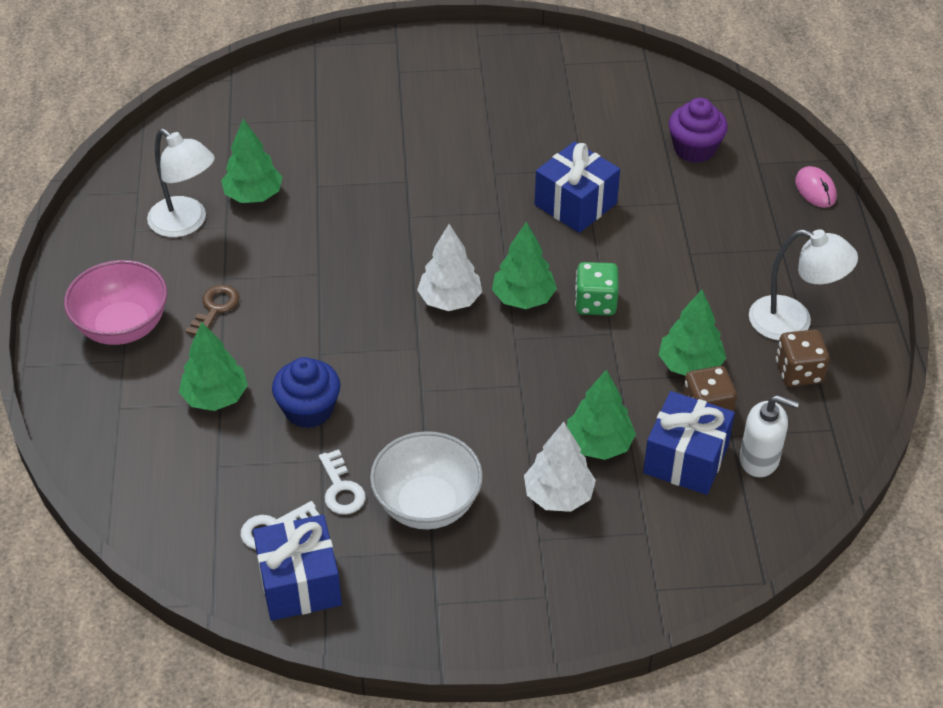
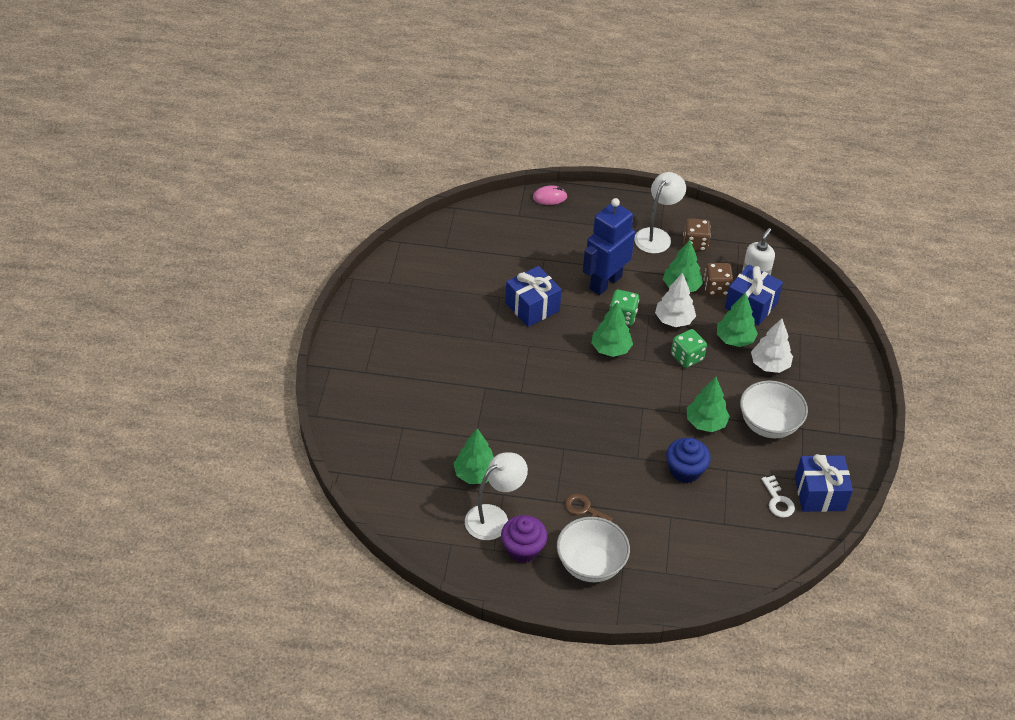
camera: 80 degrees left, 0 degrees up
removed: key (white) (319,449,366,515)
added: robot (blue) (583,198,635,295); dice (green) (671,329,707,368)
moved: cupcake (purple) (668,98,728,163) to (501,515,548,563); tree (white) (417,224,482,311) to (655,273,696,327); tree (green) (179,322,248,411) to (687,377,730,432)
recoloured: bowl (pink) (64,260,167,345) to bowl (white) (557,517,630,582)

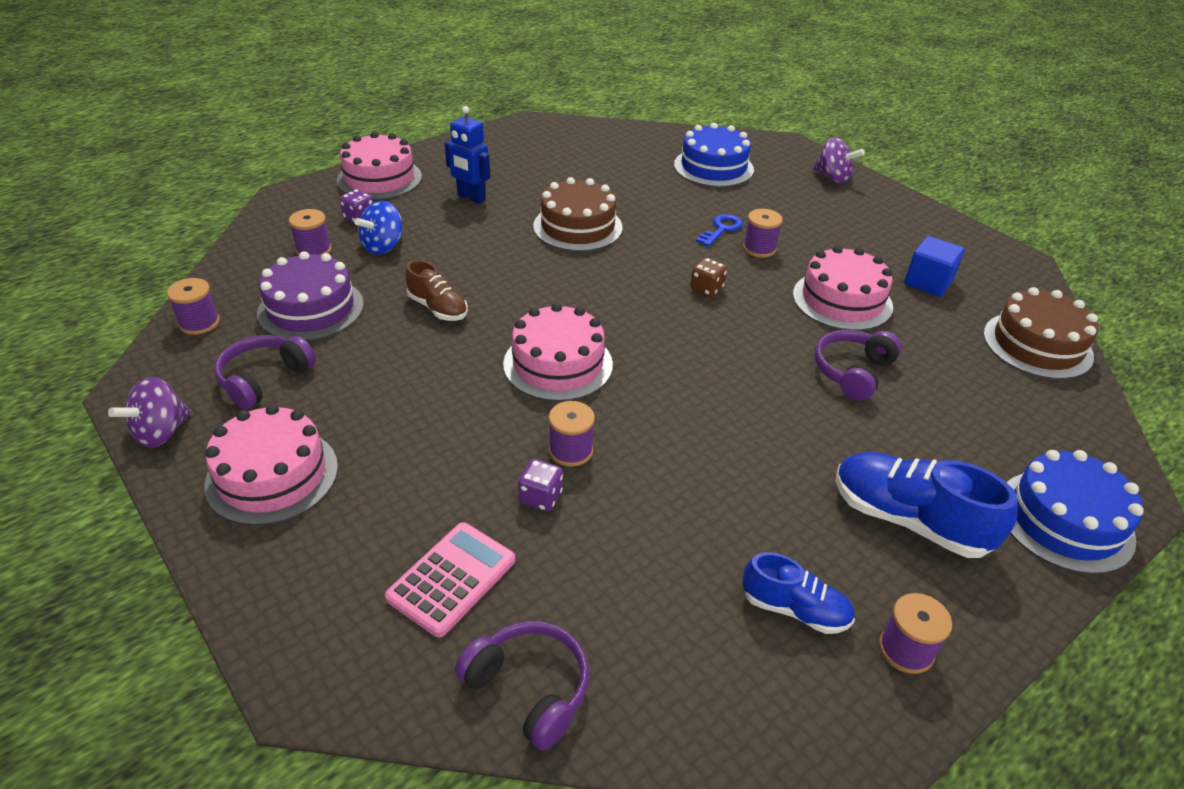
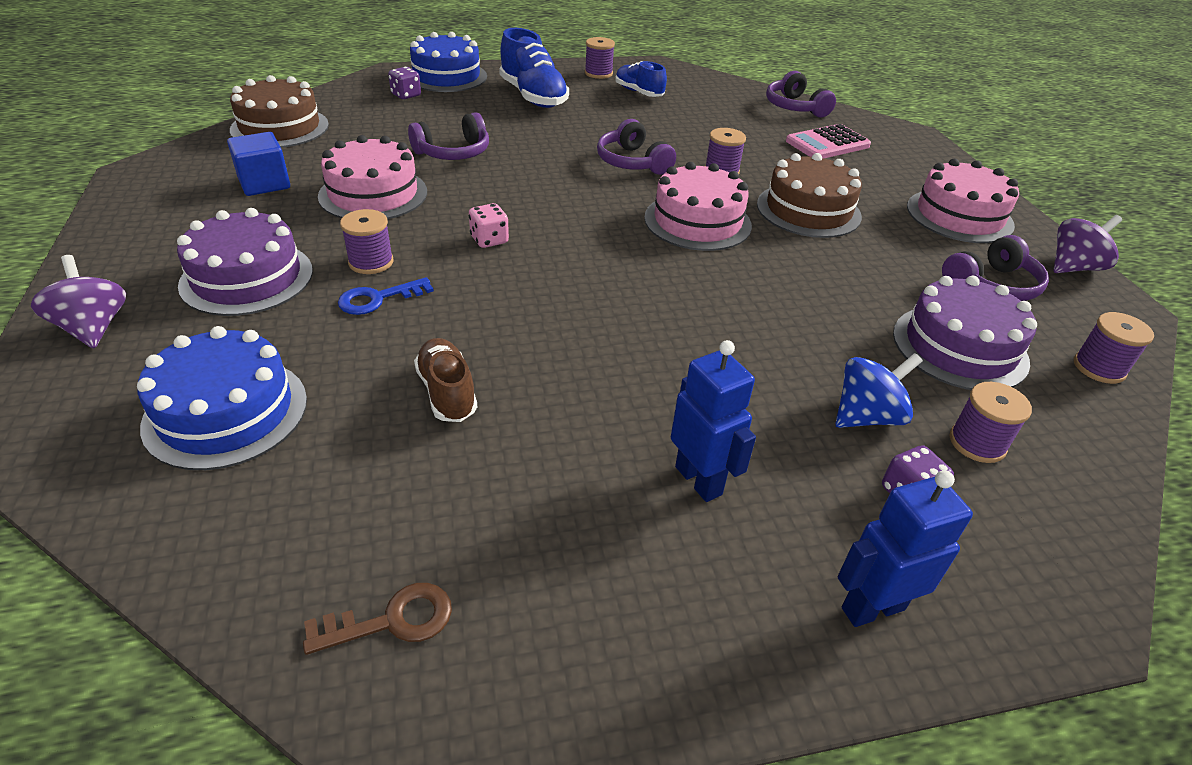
camera: 155 degrees left, 0 degrees up
added: headphones (purple) (597,119,676,175); cake (purple) (177,208,313,316); key (brown) (303,583,452,655)
moved: cake (brown) (533,177,623,252) to (757,153,862,238); shoe (brown) (405,260,468,321) to (414,338,477,422); dice (purple) (518,459,563,512) to (388,67,421,99)
replaced: cake (pink) (337,132,422,199) to robot (blue) (838,470,973,627)
recoloured: dice (brown) (690,258,727,297) to dice (pink) (469,203,509,248)

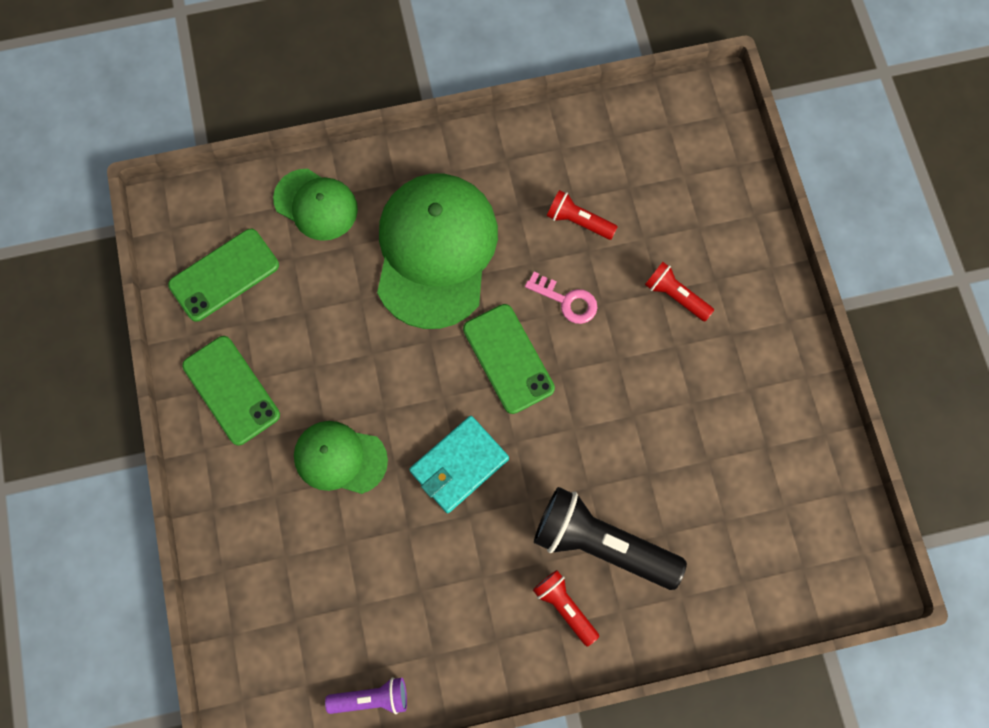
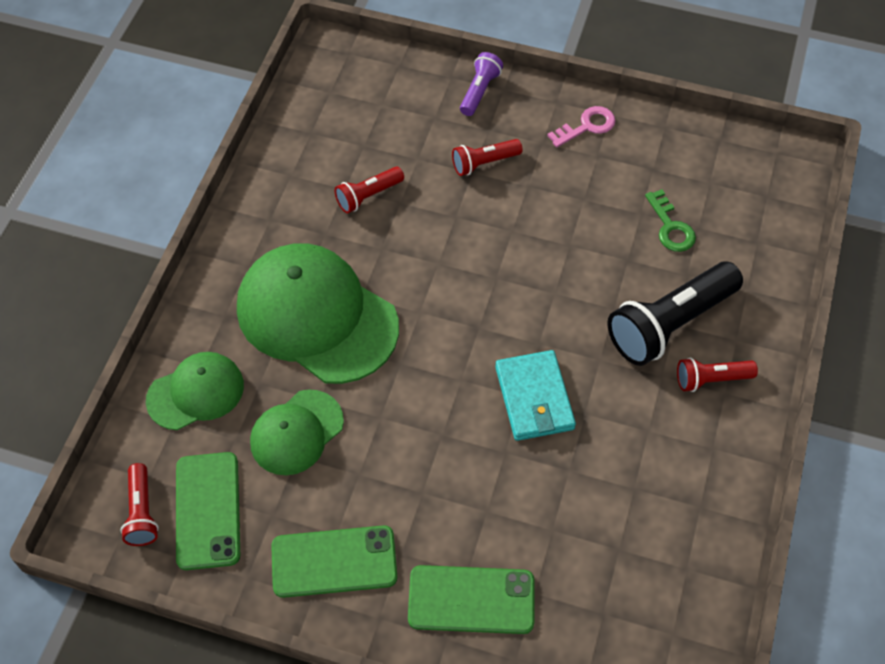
camera: 60 degrees left, 15 degrees down
added: key (green) (645,189,696,252); flashlight (red) (120,463,159,546)
moved: key (pink) (525,272,597,324) to (547,106,616,147); phone (green) (463,304,555,414) to (408,565,535,634); cap (green) (294,421,388,494) to (250,389,344,475); flashlight (purple) (325,677,407,714) to (460,52,503,116)

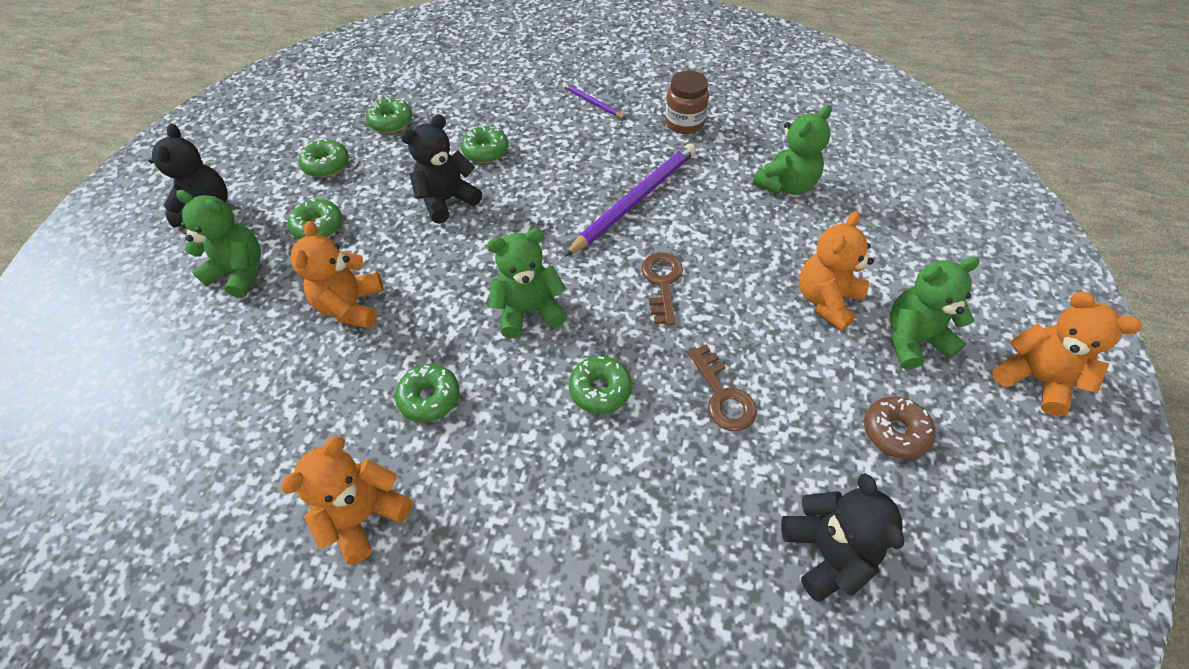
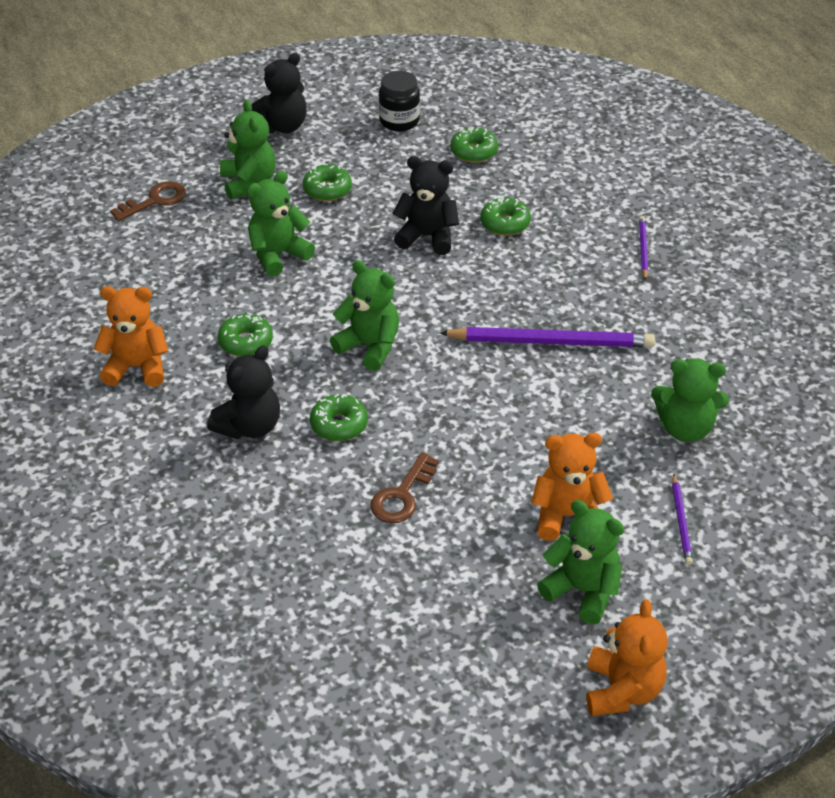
camera: 50 degrees right, 10 degrees down
removed: jar (brown) (665,71,709,134); donut (green) (299,139,349,177); donut (brown) (864,396,935,459)
added: jar (black) (379,71,420,131); pencil (purple) (672,474,693,565)
moved: key (brown) (641,252,683,325) to (110,181,186,222); teddy bear (black) (781,473,905,602) to (207,345,280,439)
recoloured: teddy bear (orange) (290,221,384,329) to teddy bear (green) (247,171,315,277)

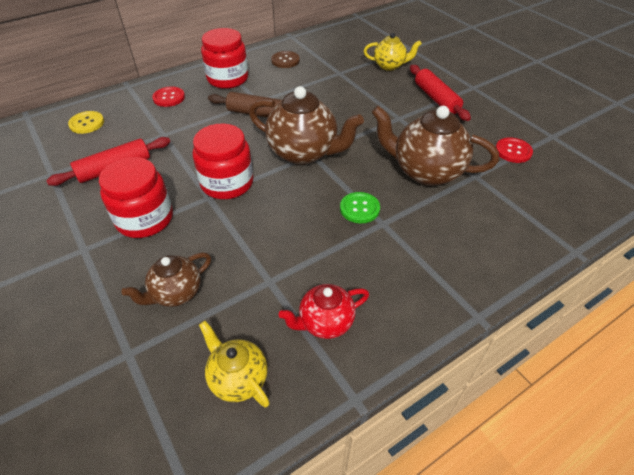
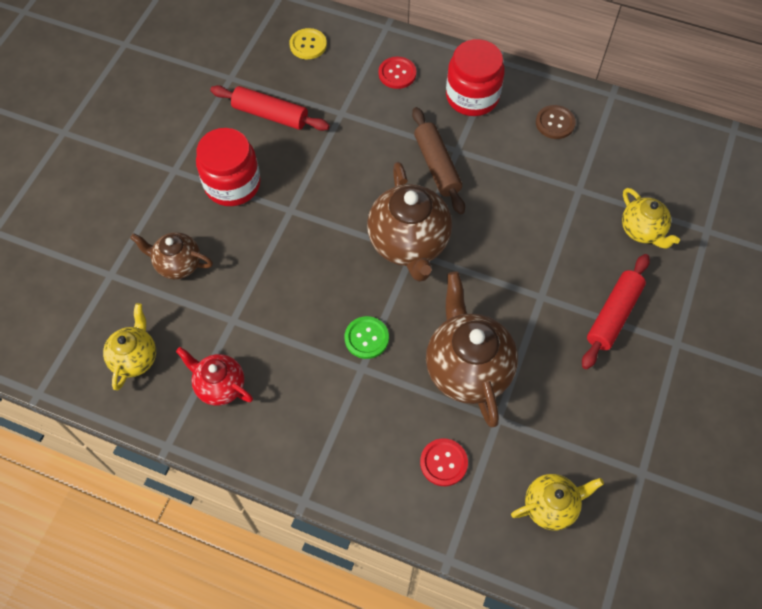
camera: 55 degrees right, 15 degrees up
removed: jar (red) (193,124,253,199)
added: teapot (yellow) (511,474,604,531)
moved: button (red) (496,137,533,163) to (420,438,468,486)

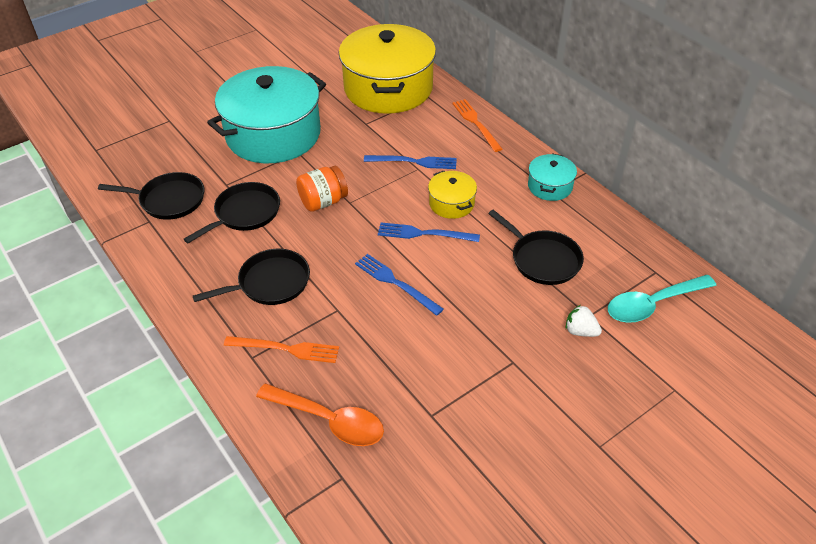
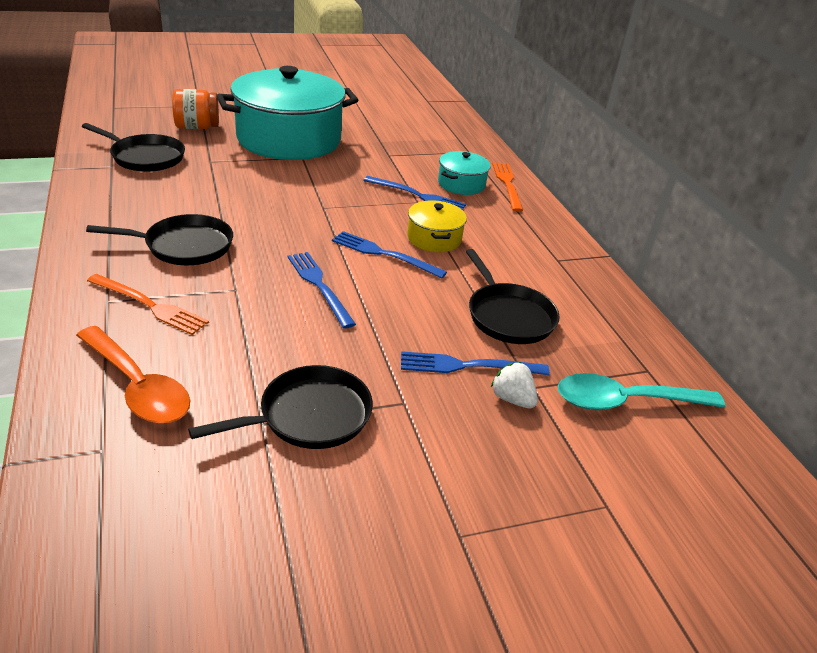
camera: 15 degrees right, 10 degrees down
removed: pot (yellow) (339,24,436,114)
added: fork (blue) (401,351,550,375)
moved: pot (turquoise) (528,154,577,201) to (438,151,491,195); jar (orange) (296,166,348,212) to (172,89,219,129); pan (black) (184,182,280,243) to (188,365,373,449)

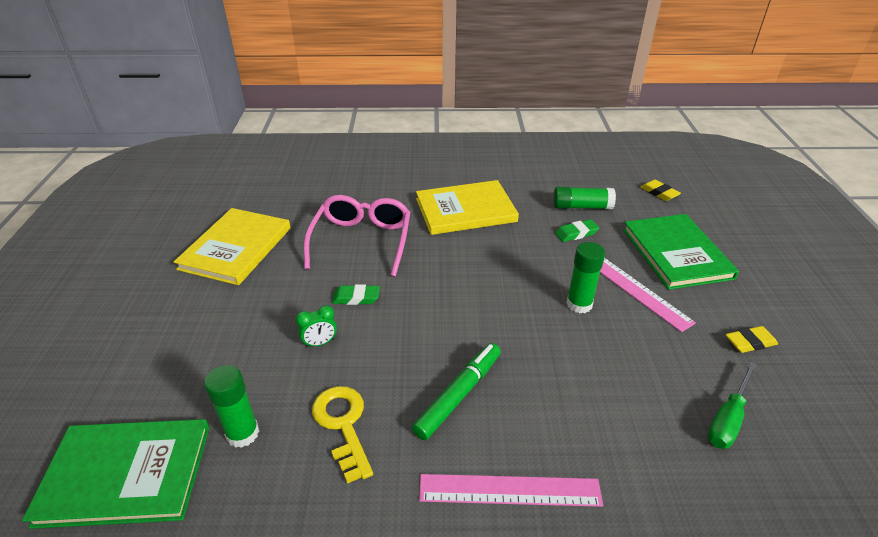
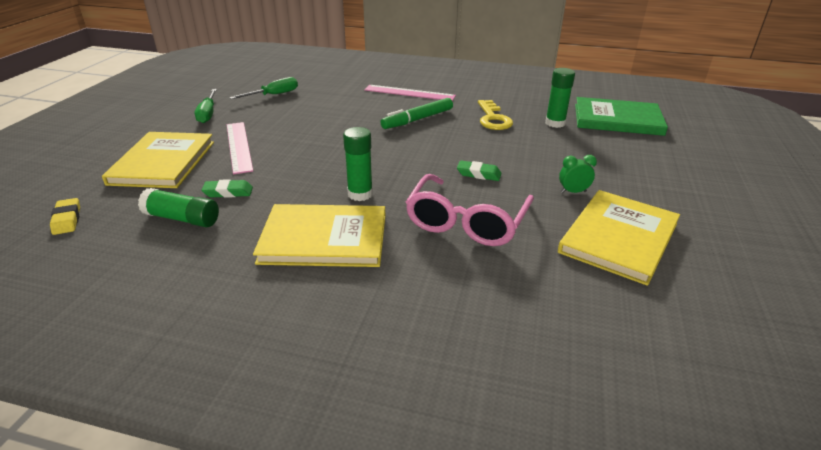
camera: 165 degrees left, 5 degrees down
moved: glue stick (green) (566,242,605,314) to (343,127,373,201); clock (green) (296,305,337,348) to (559,155,597,193)
replaced: eraser (yellow) (726,326,778,353) to screwdriver (green) (195,89,217,123)
recoloured: book (green) (623,214,739,290) to book (yellow) (102,132,214,188)

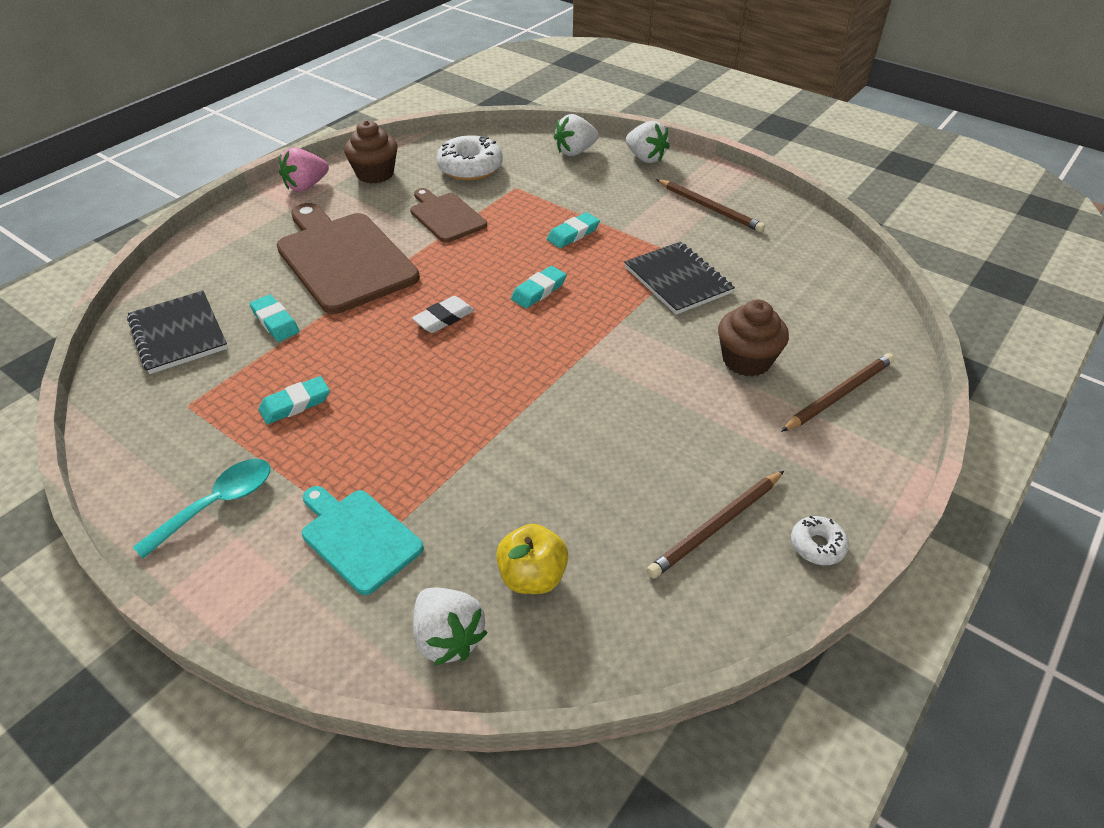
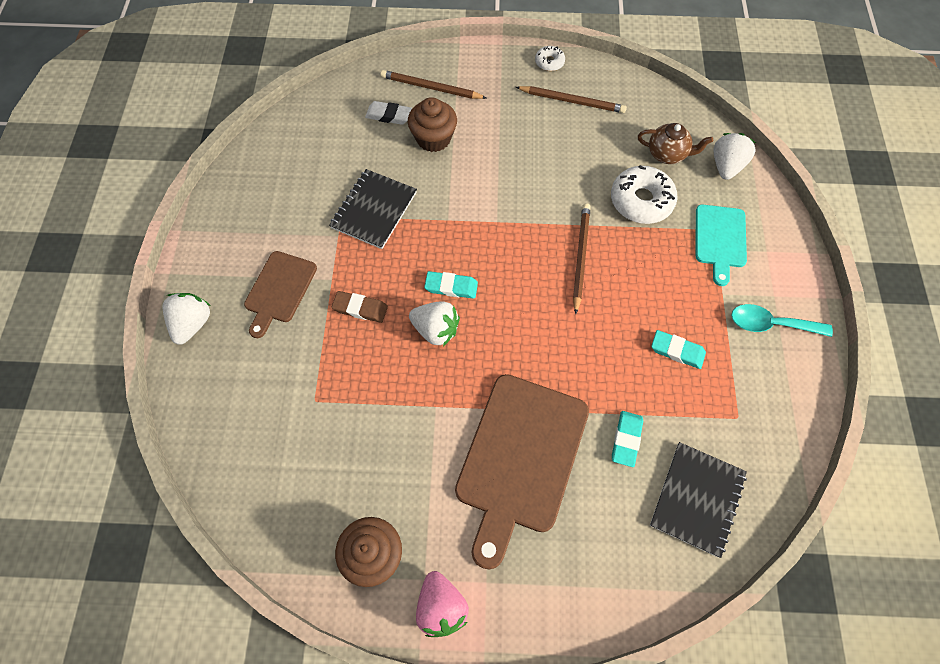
camera: 125 degrees left, 20 degrees up
moved: strawberry (white) (554,114,599,156) to (409,301,460,346); donut (white) (436,135,503,181) to (611,165,678,224); pencil (brown) (656,179,765,232) to (573,203,591,314); cutting board (brown) (410,188,487,243) to (244,251,317,338); eraser (white) (412,296,475,333) to (365,101,412,125)
replaced: apple (yellow) (496,524,568,594) to teapot (brown) (638,123,713,164)
recoloured: eraser (turquoise) (547,212,600,248) to eraser (brown) (332,291,388,323)
turned: strawberry (pink) (279,147,329,192) = (416,571,469,637) 60 degrees clockwise

